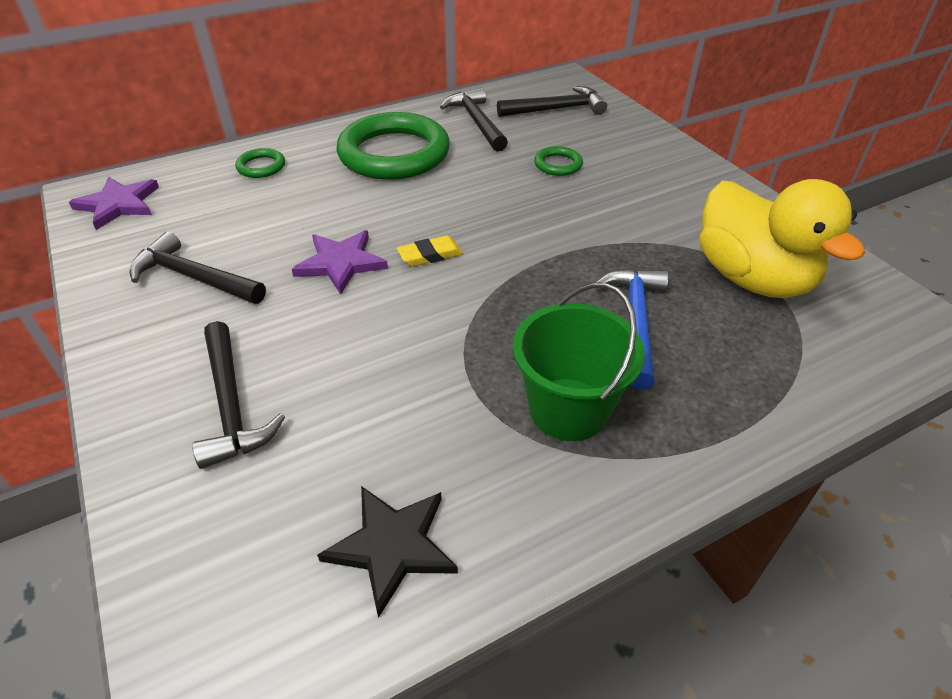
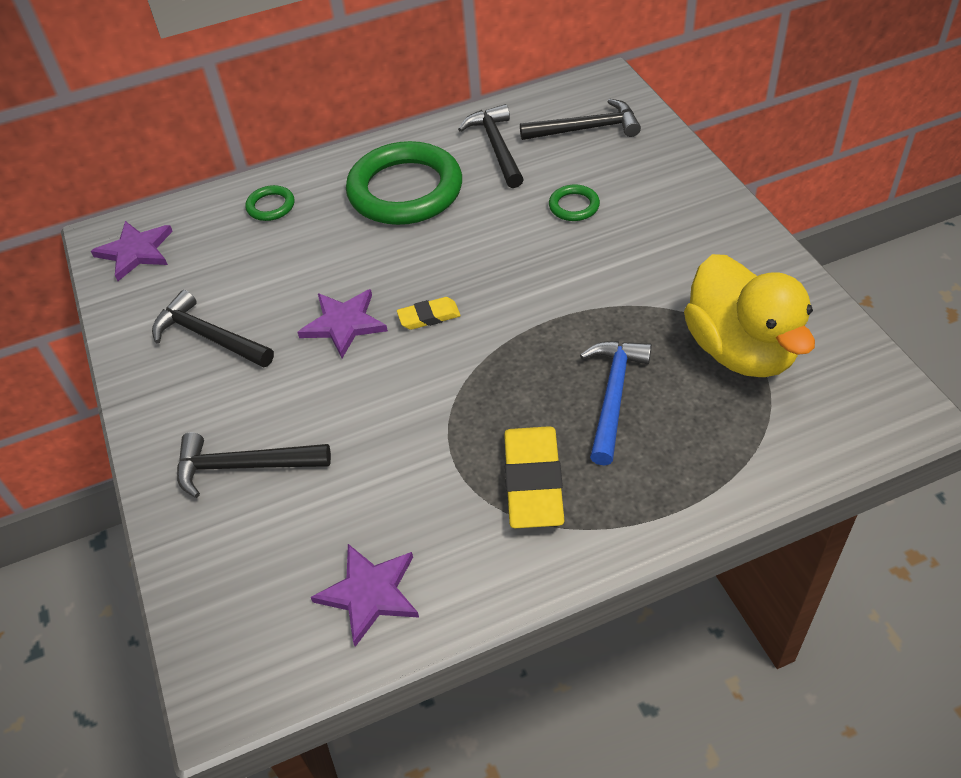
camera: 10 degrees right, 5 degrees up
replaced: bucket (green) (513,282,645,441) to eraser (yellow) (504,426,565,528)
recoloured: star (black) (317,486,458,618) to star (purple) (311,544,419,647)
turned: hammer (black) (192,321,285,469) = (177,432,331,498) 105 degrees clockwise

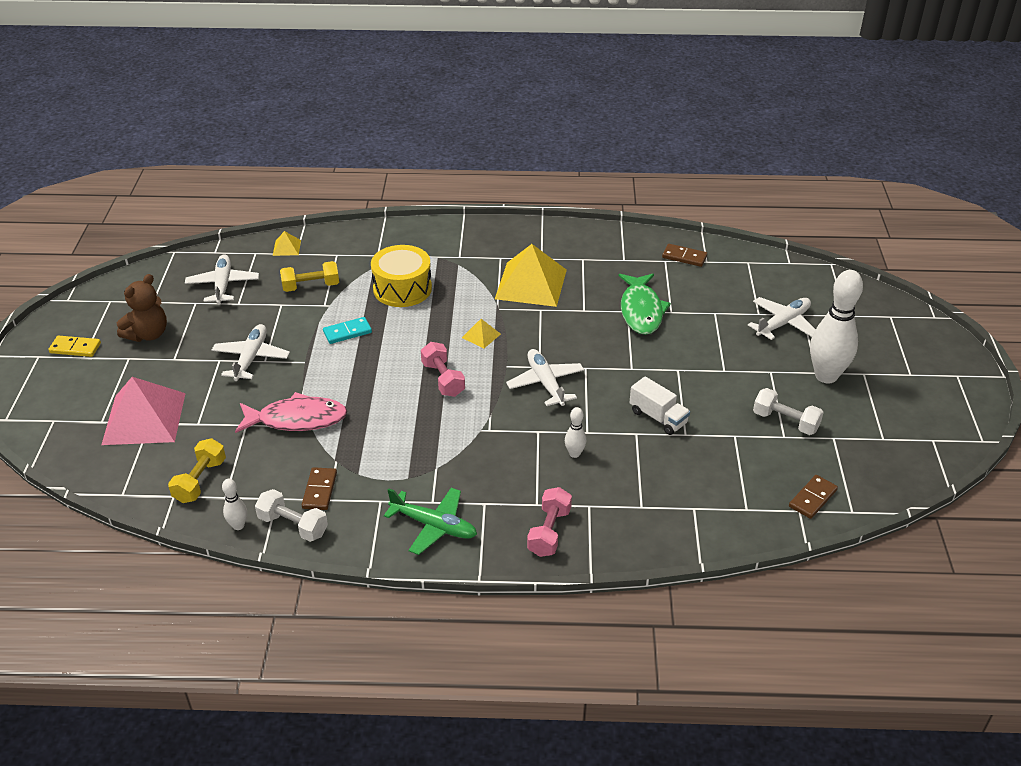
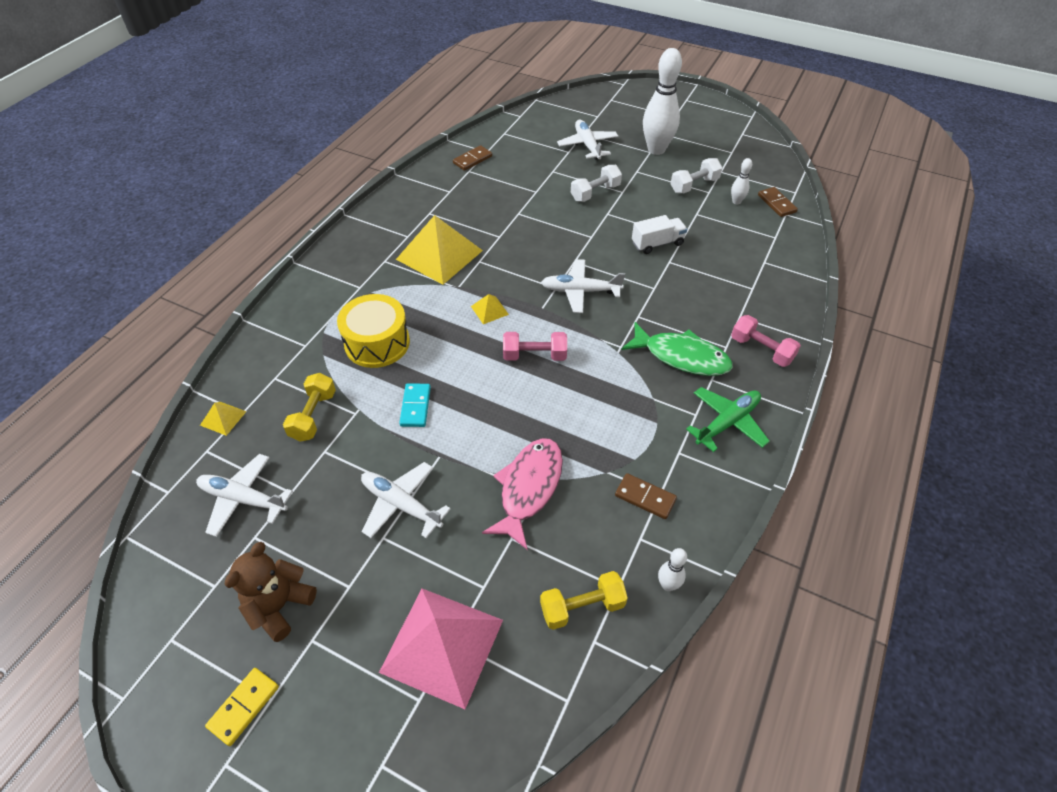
camera: 65 degrees left, 10 degrees up
moved: fish (green) (618,274,671,335) to (621,322,733,376); bowling pin (white) (565,407,586,458) to (731,158,752,204); dumbbell (white) (255,489,328,542) to (571,165,622,202)
turned: teddy bear (brown) (117,274,167,342) = (224,542,317,642) 120 degrees counterclockwise; dumbbell (yellow) (168,438,226,503) = (540,571,628,630) 60 degrees counterclockwise

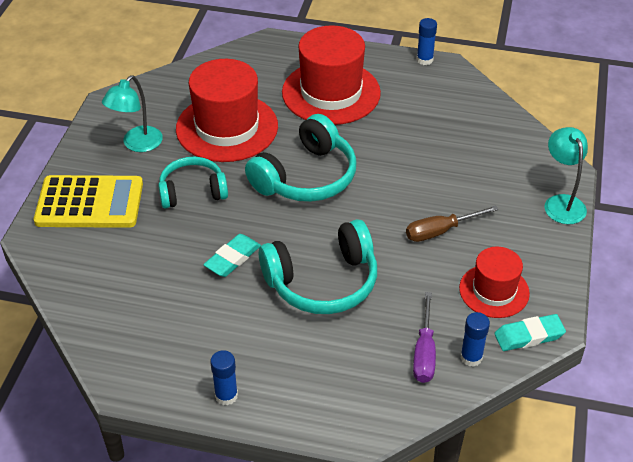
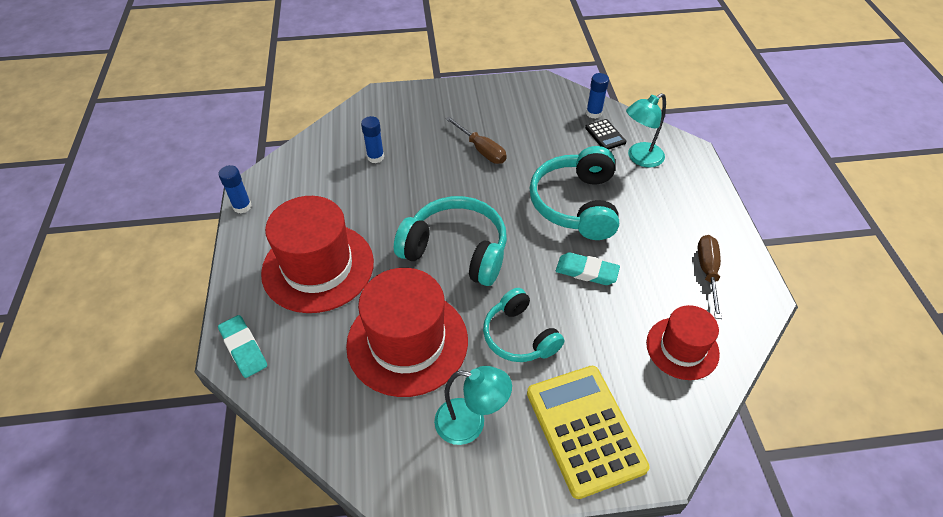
camera: 110 degrees left, 5 degrees up
added: screwdriver (brown) (698,235,722,319)
moved: lamp (turquoise) (545,127,588,224) to (626,93,666,168); hat (red) (459,247,530,318) to (646,305,720,380); eraser (turquoise) (494,314,566,351) to (218,315,267,378); glue stick (blue) (210,350,238,406) to (361,116,384,163)
replaced: screwdriver (purple) (413,292,436,383) to calculator (black) (585,119,626,150)
turned: headphones (turquoise) (259,219,377,314) = (529,146,619,240) 135 degrees counterclockwise

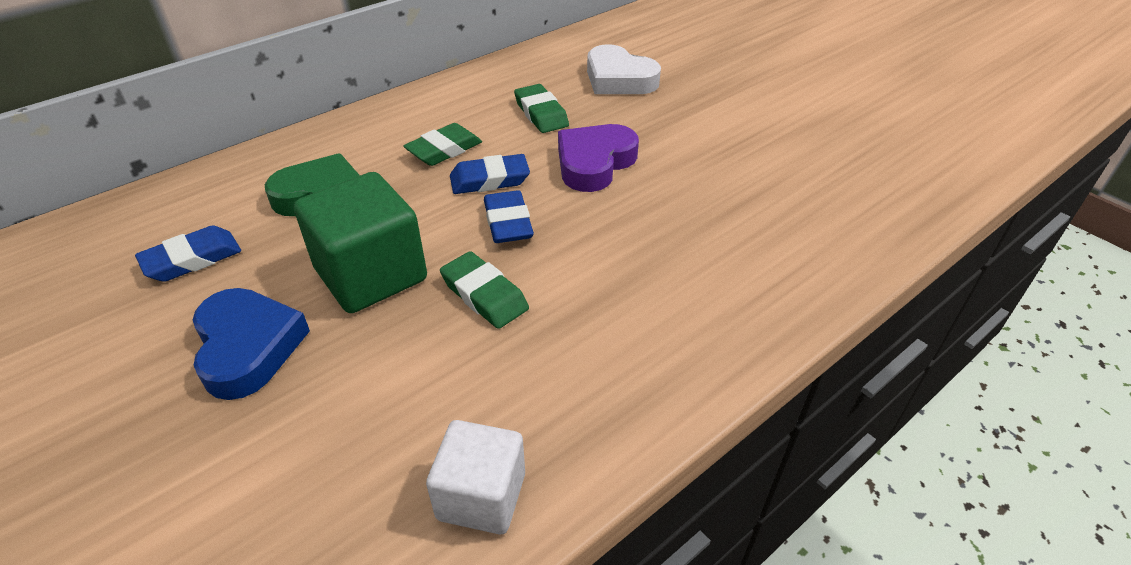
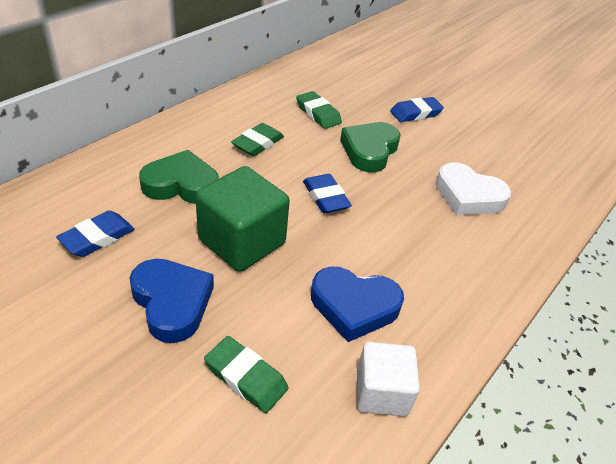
camera: 15 degrees left, 0 degrees up
added: heart (blue) (311,267,404,342)
moved: heart (white) (587,44,661,94) to (435,162,511,215); eraser (blue) (450,154,530,194) to (390,97,444,122); eraser (green) (440,251,529,329) to (204,336,289,413)
recoloured: heart (purple) (558,124,639,192) to heart (green) (340,122,401,172)

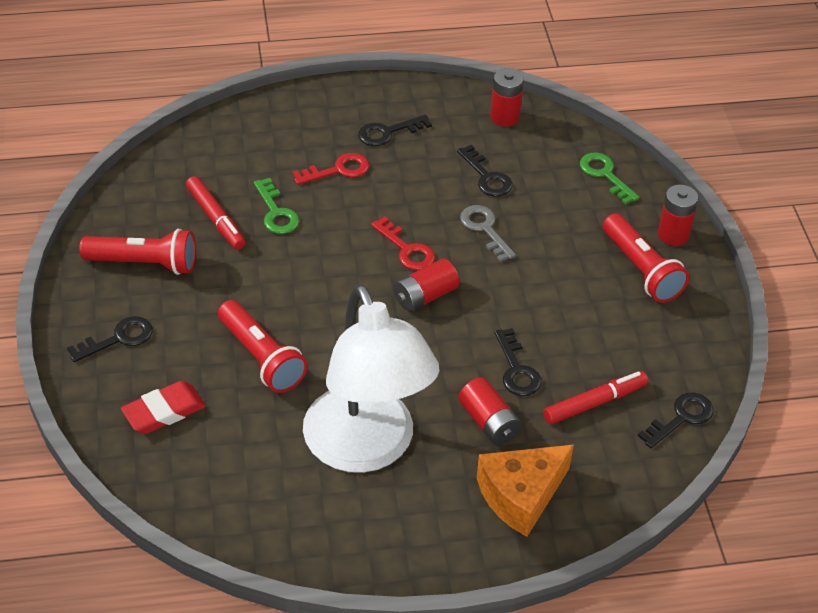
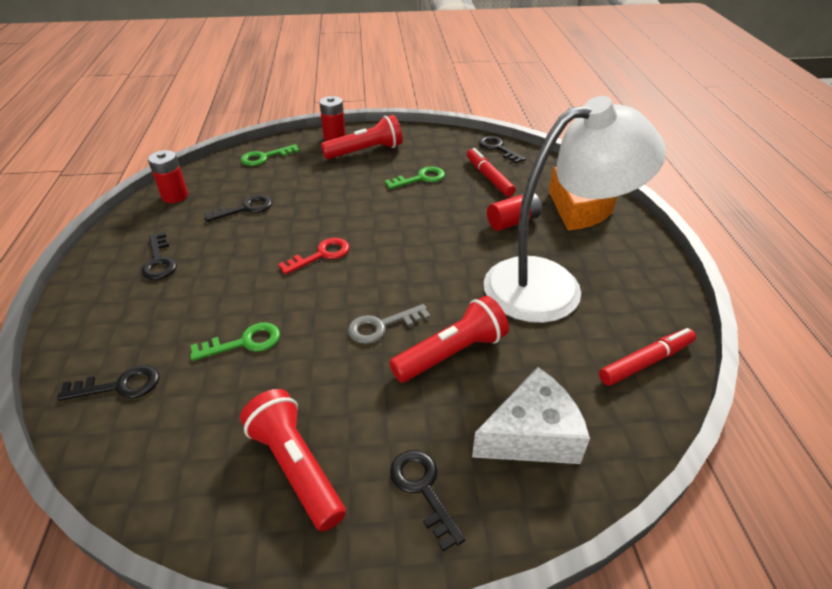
camera: 85 degrees left, 5 degrees down
removed: key (red) (293,153,369,185); battery (red) (394,259,459,311)
added: key (green) (385,166,445,189)
moved: marker (red) (186,176,246,250) to (599,328,696,386); key (grey) (460,205,516,262) to (348,304,430,344); key (black) (495,328,541,396) to (57,365,159,401)
replaced: eraser (red) (121,381,206,434) to cheese (white) (472,367,590,464)
turned: flashlight (red) (79,229,196,275) = (240,389,346,531) 45 degrees counterclockwise

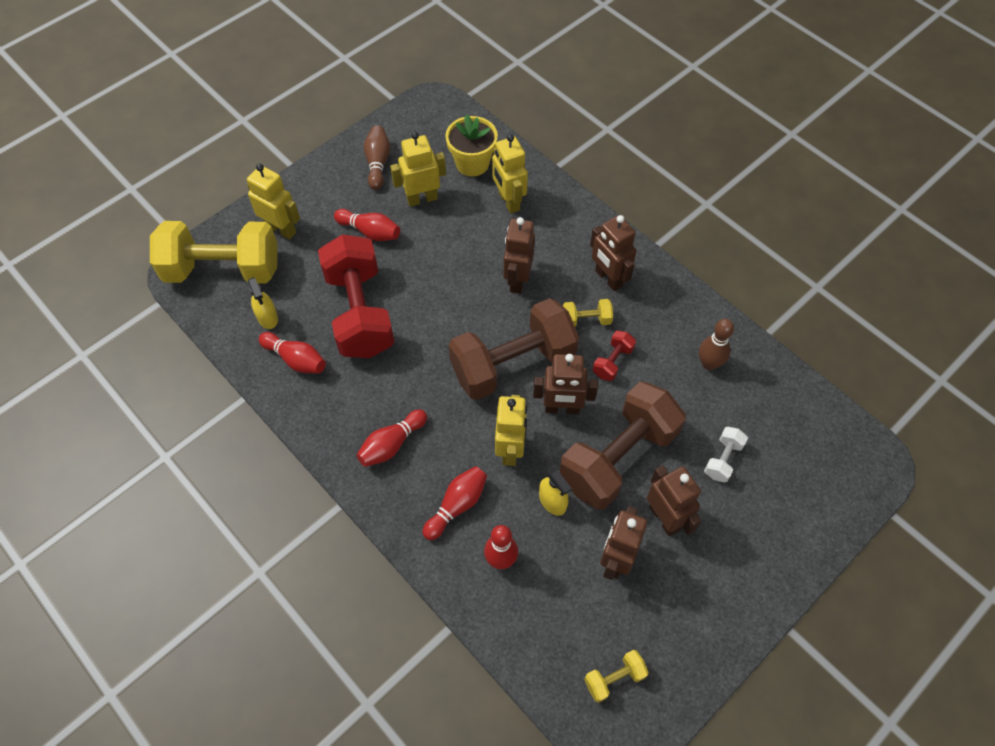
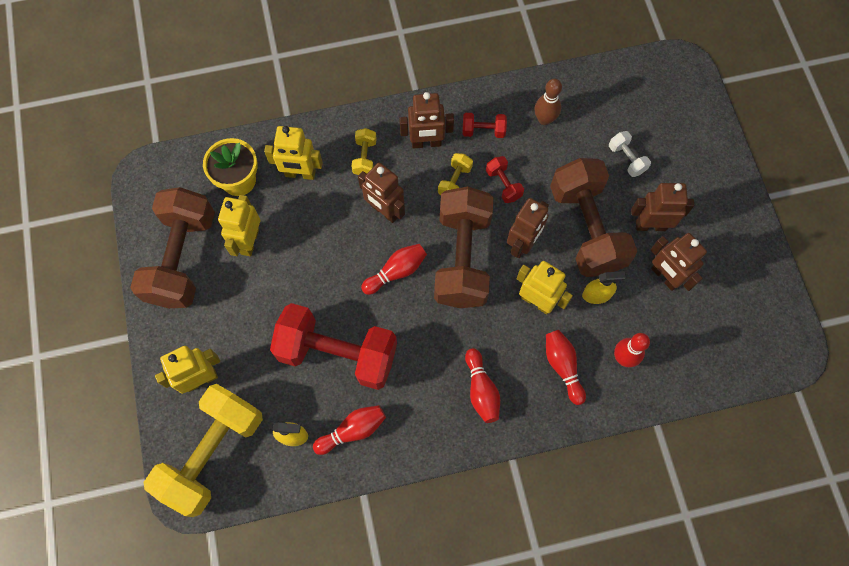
camera: 60 degrees left, 10 degrees up
added: dumbbell (red) (462,113,507,138)
moved: bowling pin (red) (334,209,400,241) to (361,244,427,295); dumbbell (yellow) (584,650,649,703) to (352,128,377,175)
replaced: bowling pin (brown) (364,126,390,190) to dumbbell (brown) (130,187,215,308)

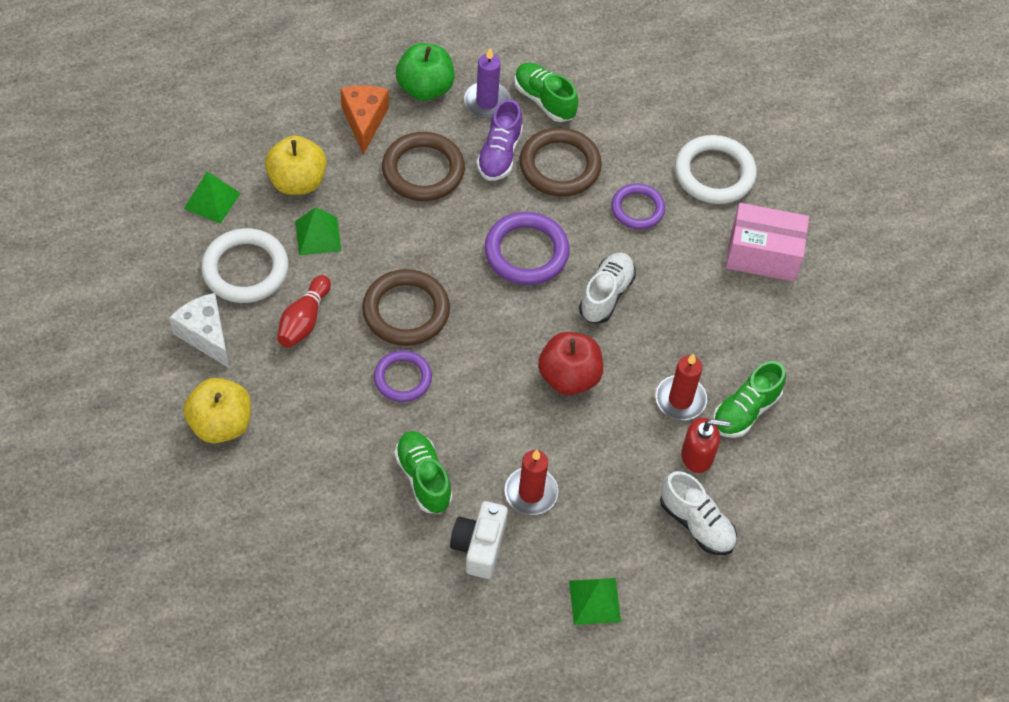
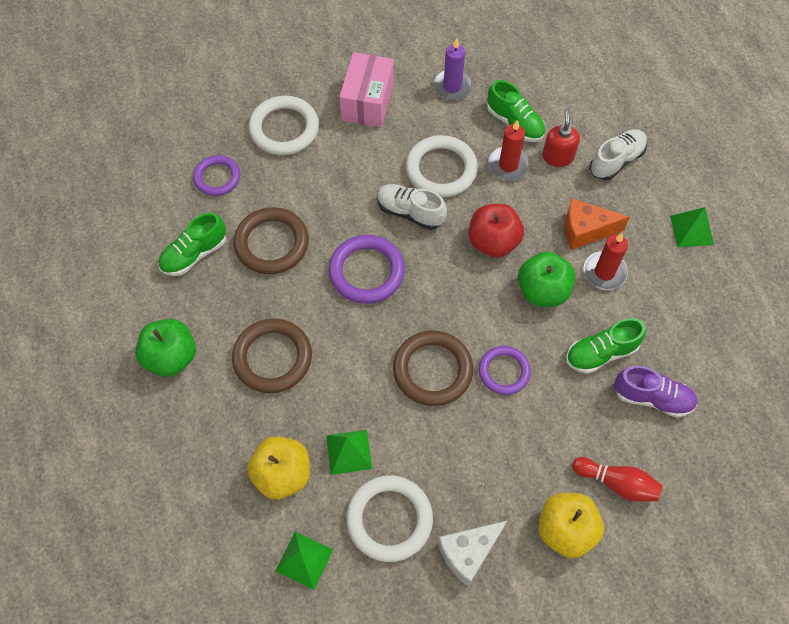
camera: 85 degrees left, 5 degrees up
removed: camera (white) (450,501,508,579)
added: ring (white) (406,135,478,198); apple (green) (518,252,575,307)
moved: candle (purple) (464,48,510,118) to (433,38,473,100); cheese (orange) (340,85,389,155) to (565,198,630,250); shoe (purple) (477,99,523,181) to (614,366,698,418); ring (purple) (611,183,665,229) to (193,155,240,196); bowling pin (red) (277,275,331,348) to (572,457,663,502)

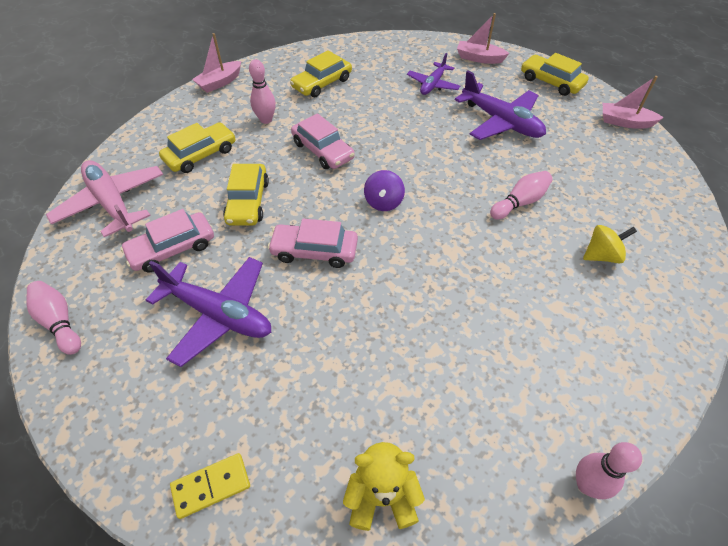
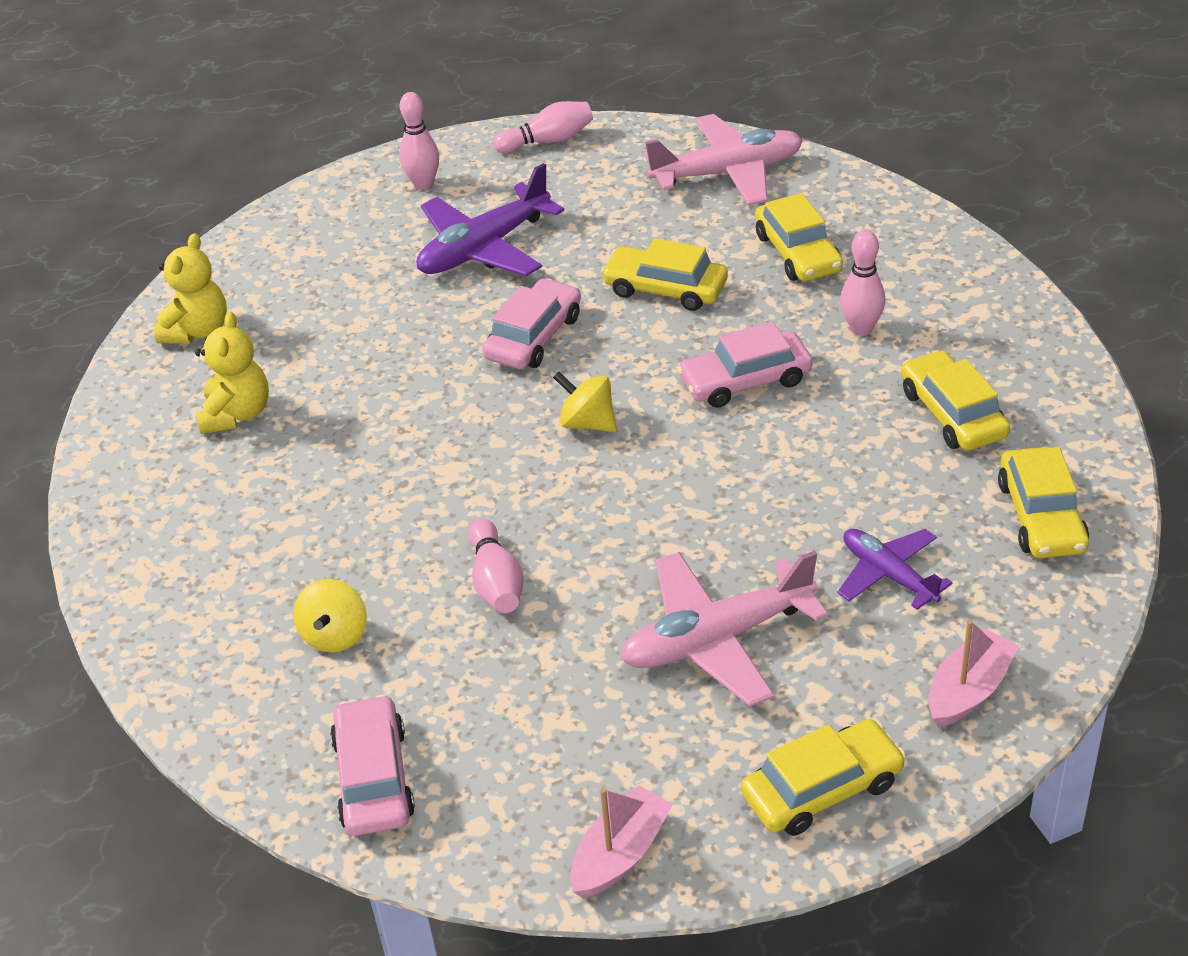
camera: 115 degrees right, 10 degrees down
removed: boat (pink) (192,33,241,93); domino (yellow) (170,453,250,519)
added: teddy bear (yellow) (195,311,269,434); car (yellow) (998,447,1089,558)
moved: car (pink) (120,209,214,272) to (330,695,415,836); bowling pin (pink) (576,442,642,499) to (399,92,439,190)
recoloured: plane (purple) (455,70,546,140) to plane (pink) (620,551,828,707); spinning top (purple) (364,170,405,211) to spinning top (yellow) (553,372,617,432)

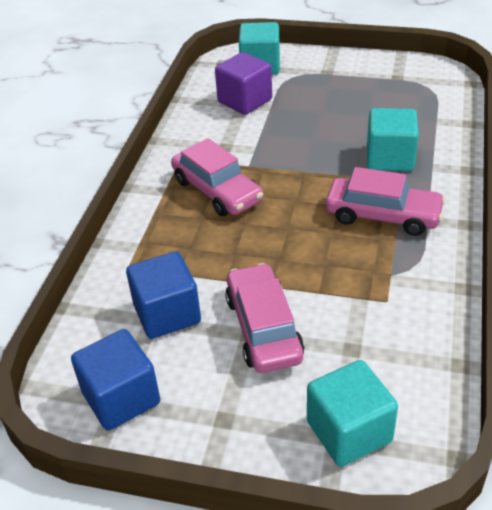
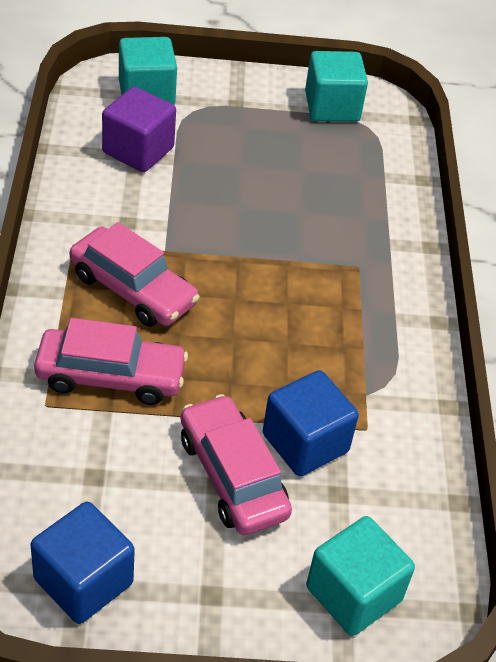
camera: 20 degrees left, 5 degrees up
moved: cube (turquoise) (367,108,419,171) to (305,51,368,122); car (pink) (326,167,446,236) to (34,318,188,405); cube (blue) (126,251,201,339) to (263,370,359,476)

